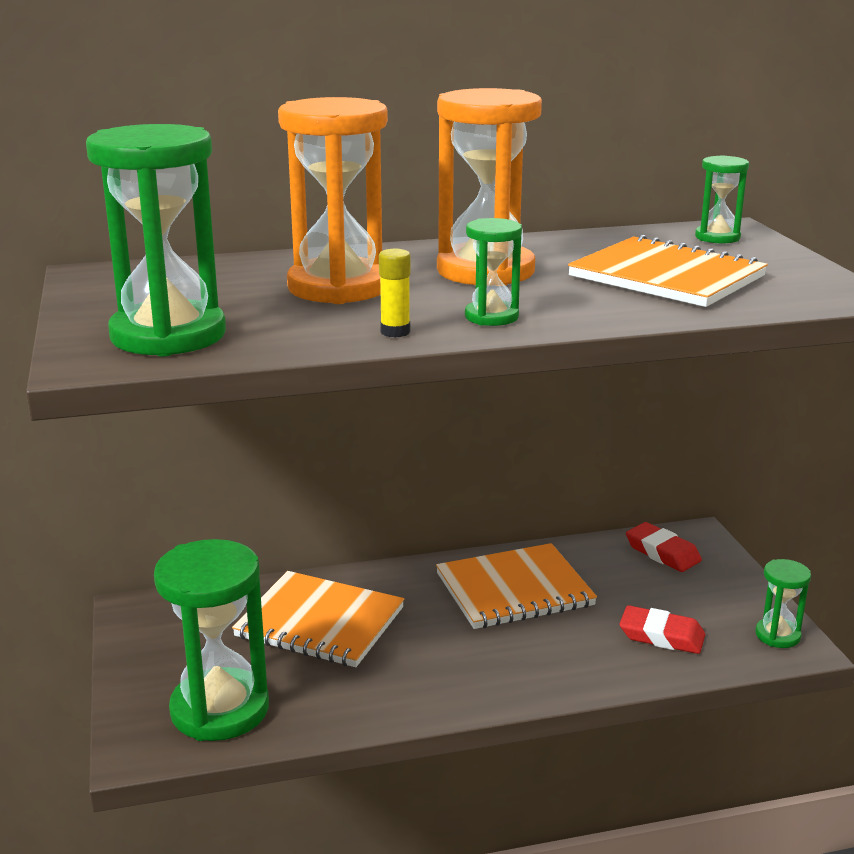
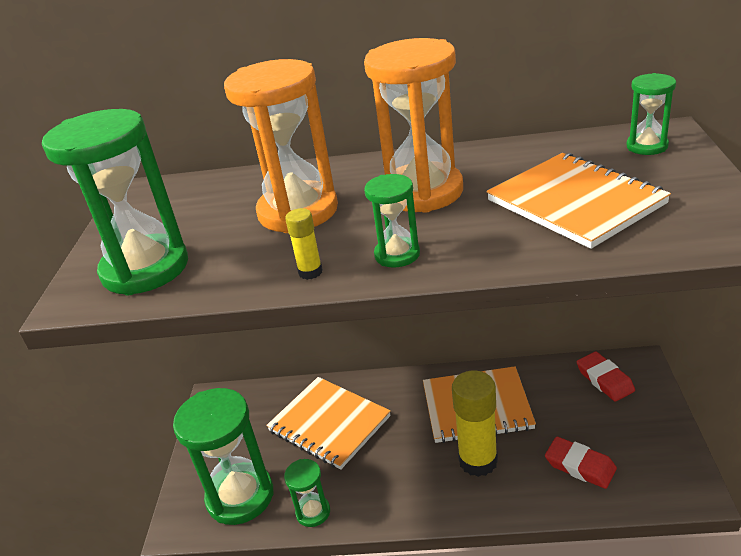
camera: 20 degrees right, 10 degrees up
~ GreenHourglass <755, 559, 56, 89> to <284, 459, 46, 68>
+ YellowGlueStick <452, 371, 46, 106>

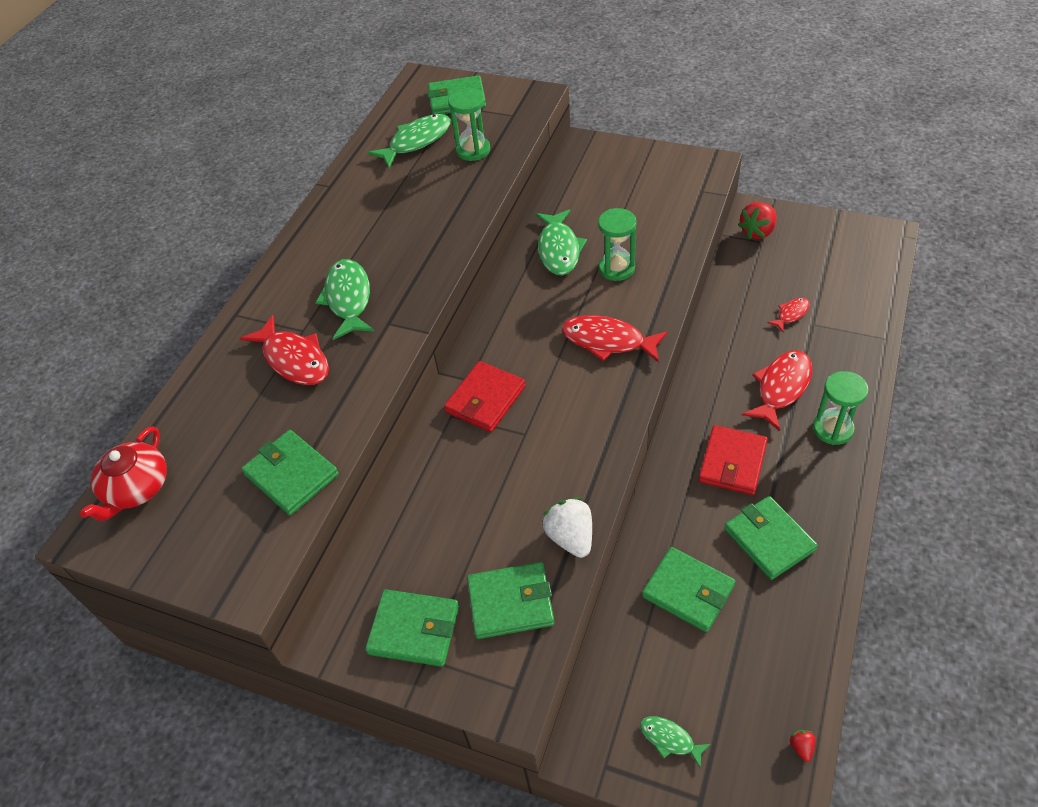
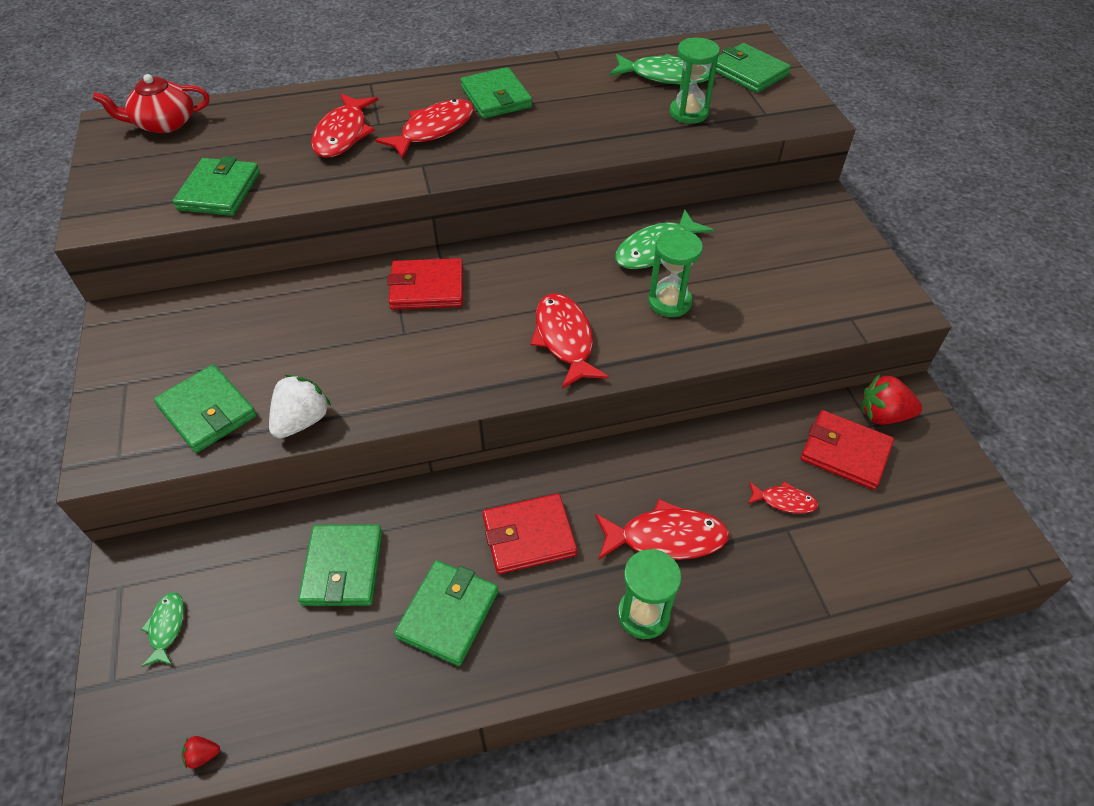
camera: 50 degrees right, 0 degrees up
~ GreenFish <315, 259, 59, 81> to RedFish <375, 99, 99, 60>
~ GreenWallet <365, 589, 94, 78> to <460, 67, 72, 52>
~ RedStrawberry <790, 730, 26, 32> = <181, 736, 39, 33> 150 degrees counterclockwise
+ RedWallet <801, 410, 93, 80>

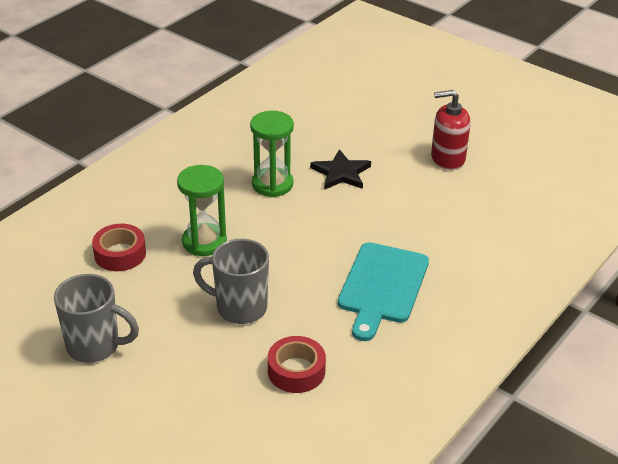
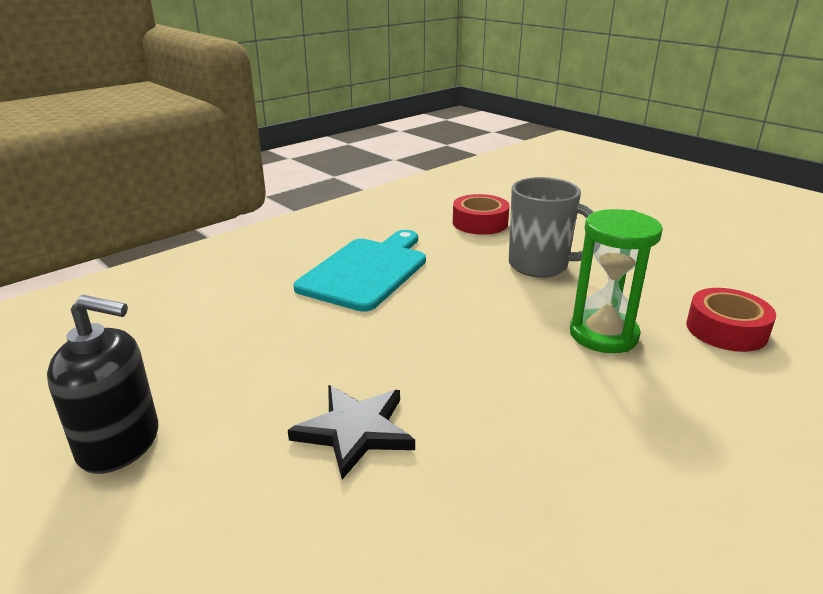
camera: 170 degrees left, 10 degrees down
- GreyMug <54, 274, 85, 89>
- GreenHourglass <250, 111, 44, 86>
~ RedSoapDispenser <431, 90, 40, 80> to BlackSoapDispenser <47, 295, 111, 179>

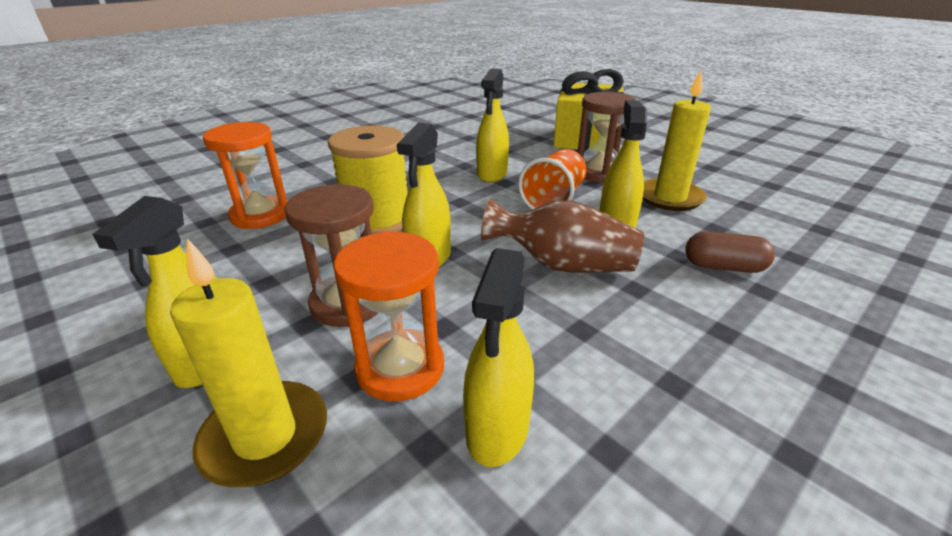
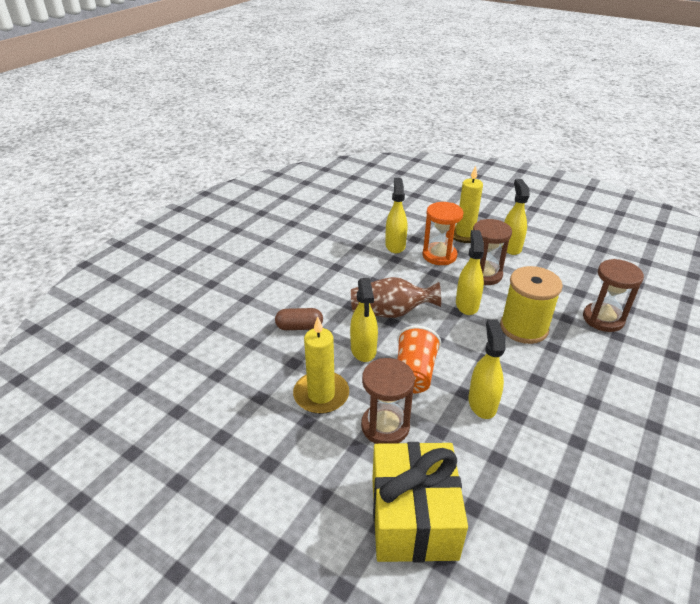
camera: 165 degrees right, 5 degrees up
~ OrangeHourglass <203, 122, 85, 107> to BrownHourglass <583, 259, 61, 73>

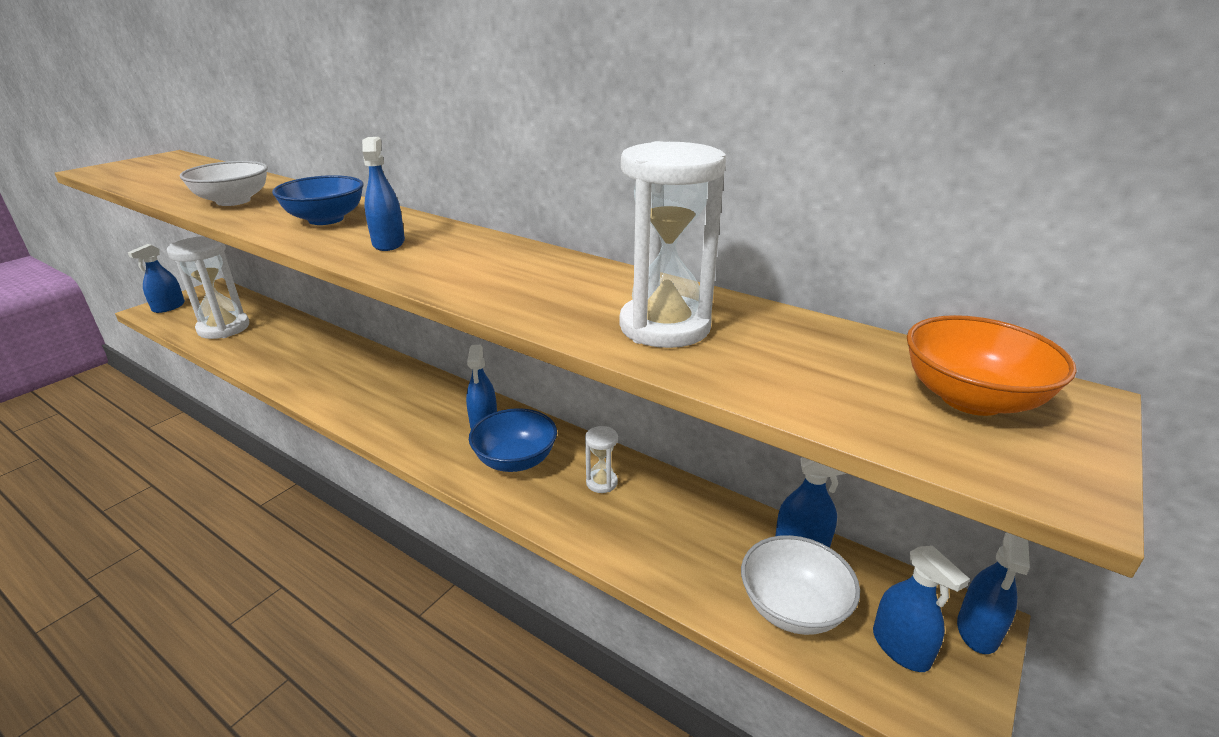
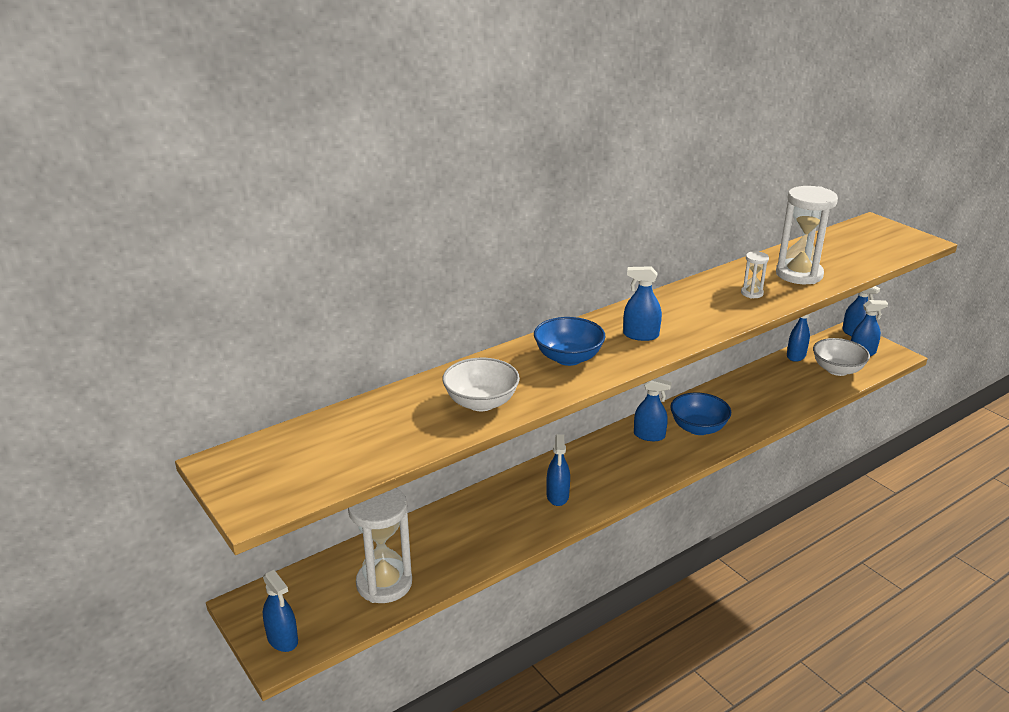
camera: 70 degrees left, 0 degrees up
~ WhiteHourglass <585, 426, 33, 67> to <741, 251, 28, 47>
- OrangeBowl <907, 315, 170, 101>
+ BlueSprayBottle <546, 434, 24, 72>

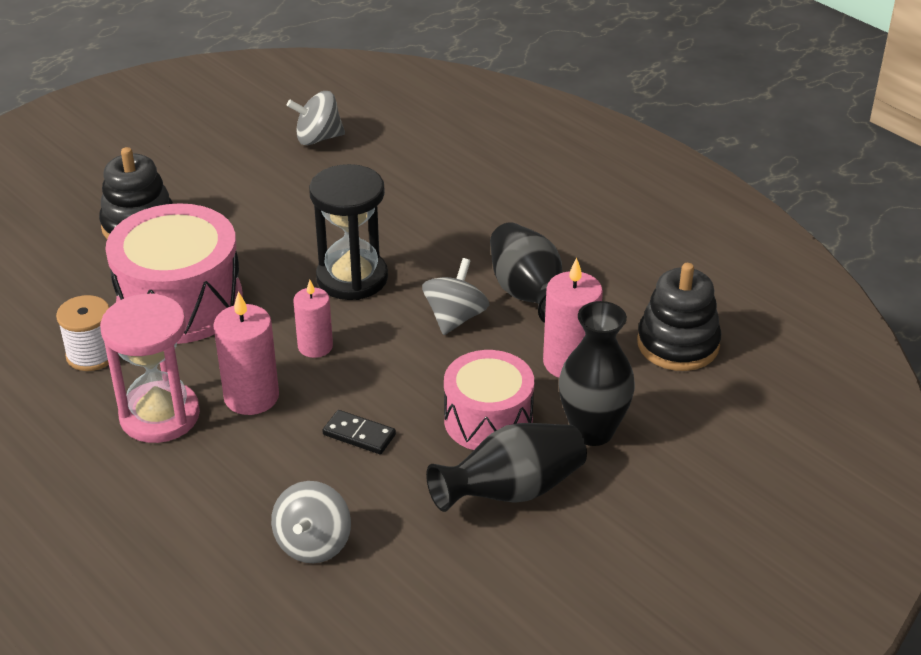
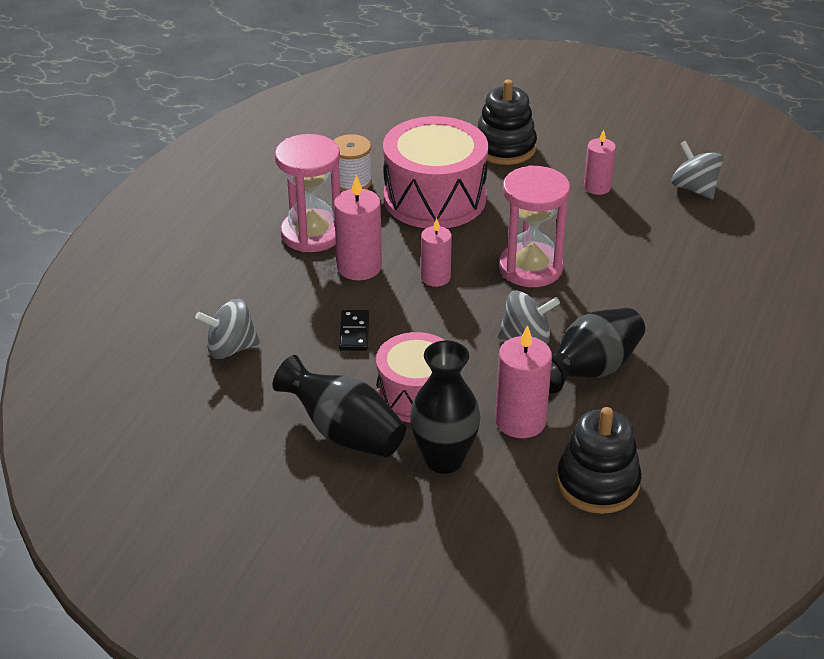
camera: 65 degrees right, 0 degrees up
~ BlackHourglass <309, 164, 79, 136> to PinkHourglass <499, 165, 71, 122>
+ PinkCandle <584, 129, 32, 66>

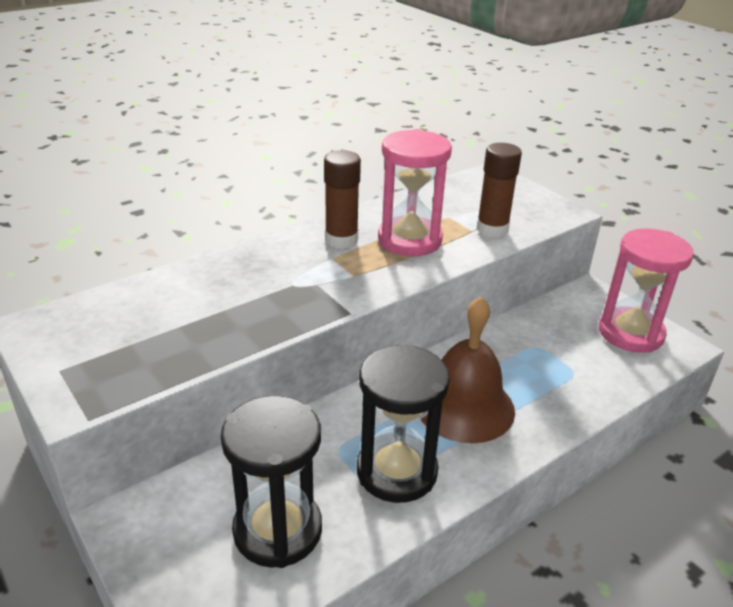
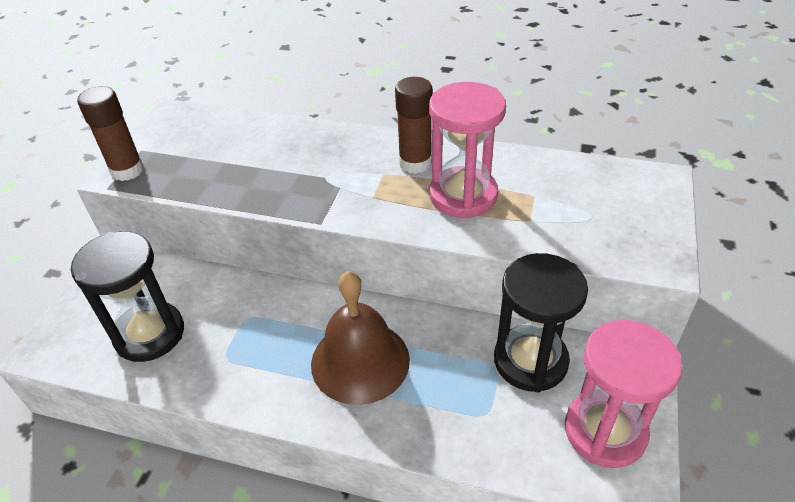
camera: 55 degrees right, 10 degrees up
~ BlackHourglass <357, 344, 93, 159> to <494, 253, 94, 139>
~ BrownGlueStick <476, 143, 46, 95> to <77, 86, 67, 95>

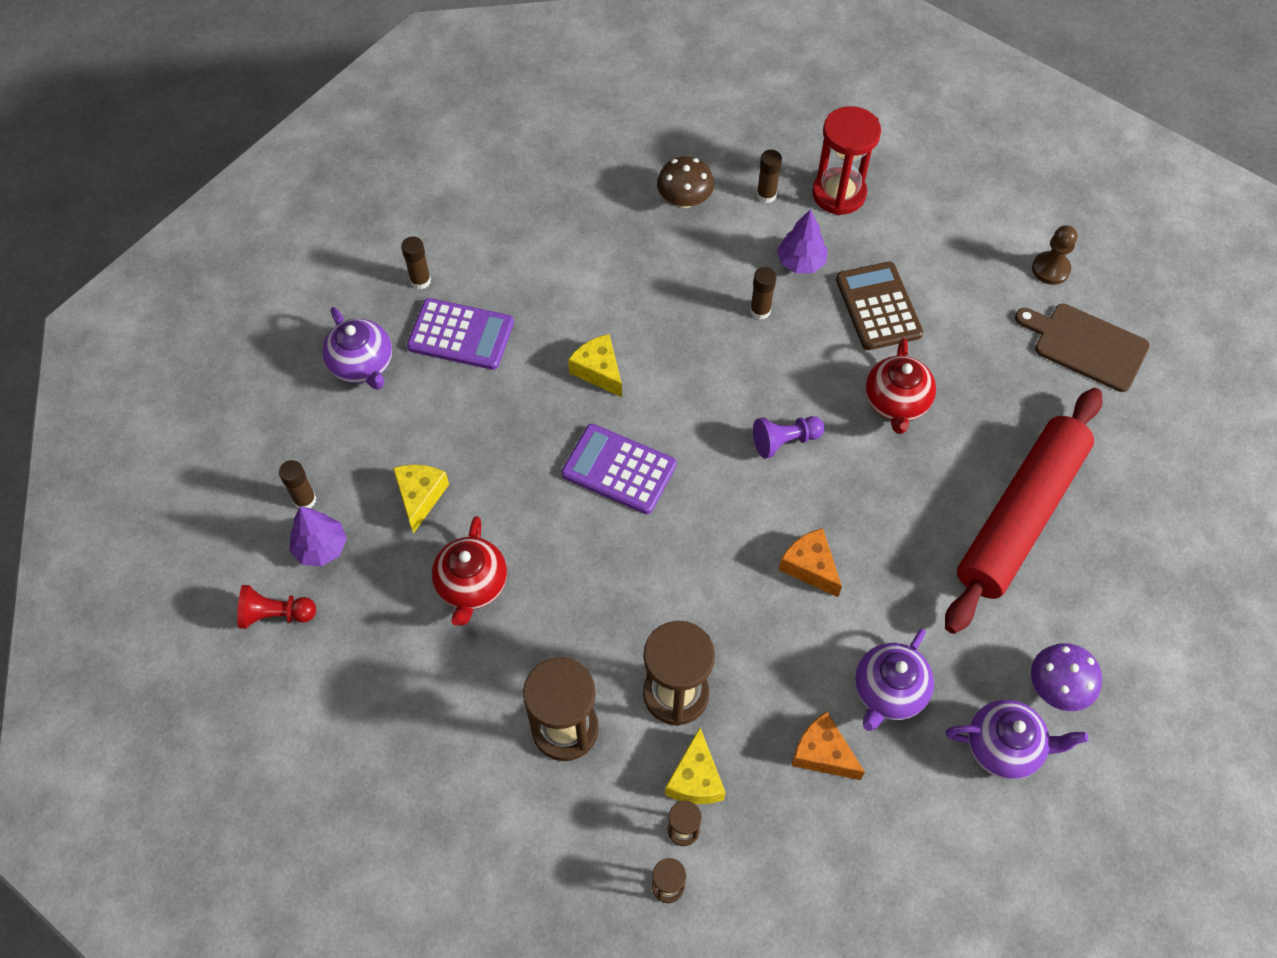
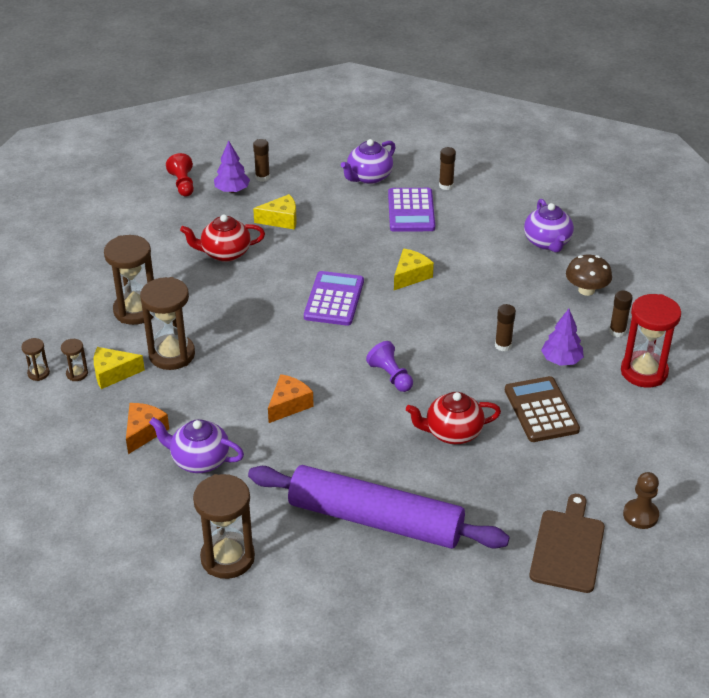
camera: 75 degrees right, 20 degrees down
~ BrownCalculator <836, 262, 87, 88> = <505, 376, 75, 66> 75 degrees counterclockwise
~ RedRollingPin <945, 388, 157, 246> to PurpleRollingPin <248, 465, 262, 84>
~ PurpleTeapot <946, 700, 142, 80> to <524, 199, 50, 53>
~ PurpleMushroom <1031, 643, 71, 68> to BrownHourglass <193, 474, 62, 105>

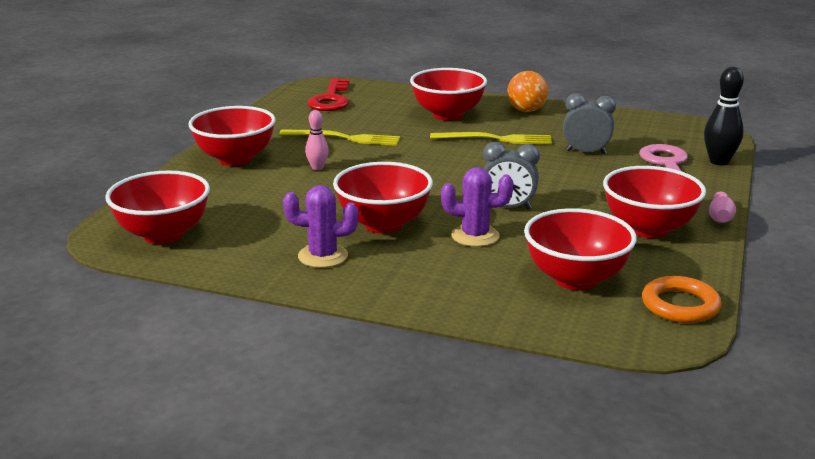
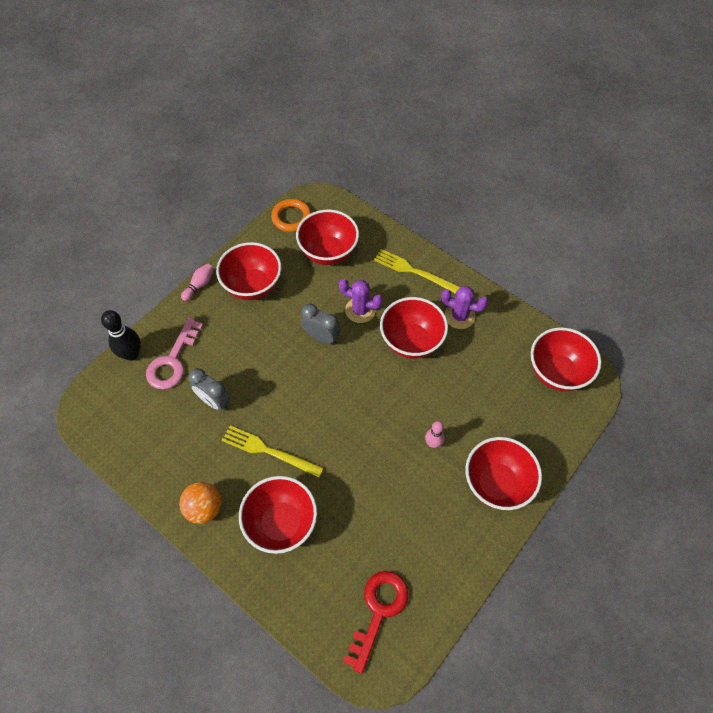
camera: 160 degrees left, 35 degrees up
~ YellowFork <279, 130, 121, 16> to <374, 249, 86, 45>

